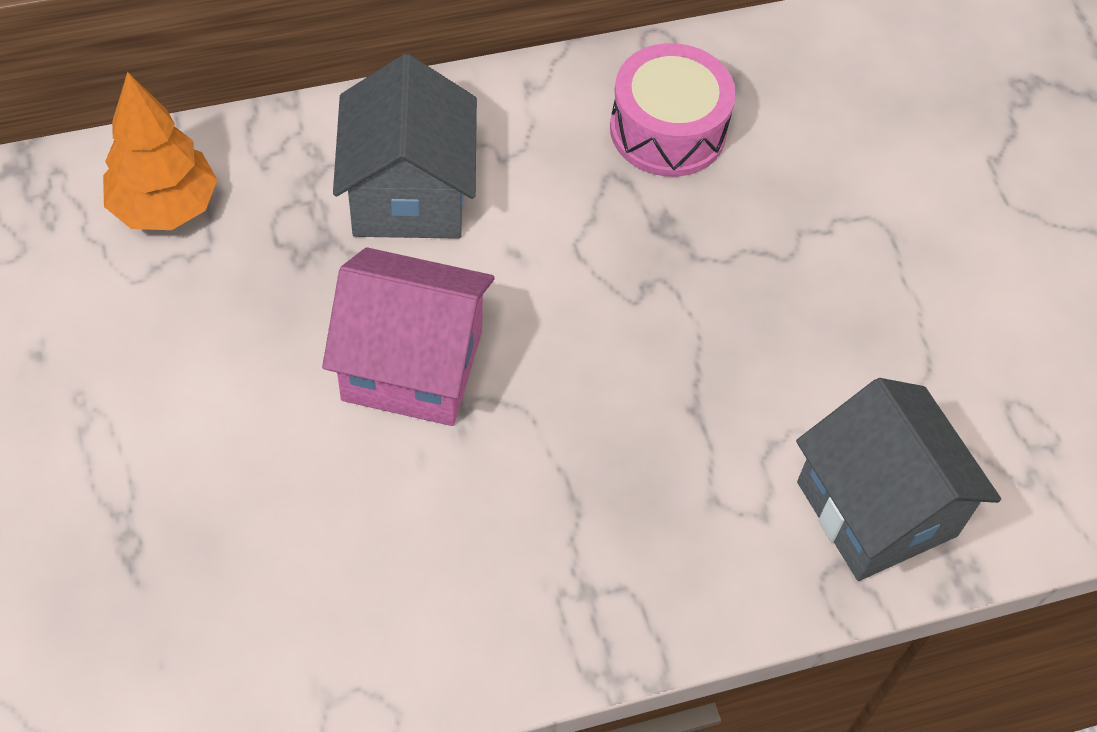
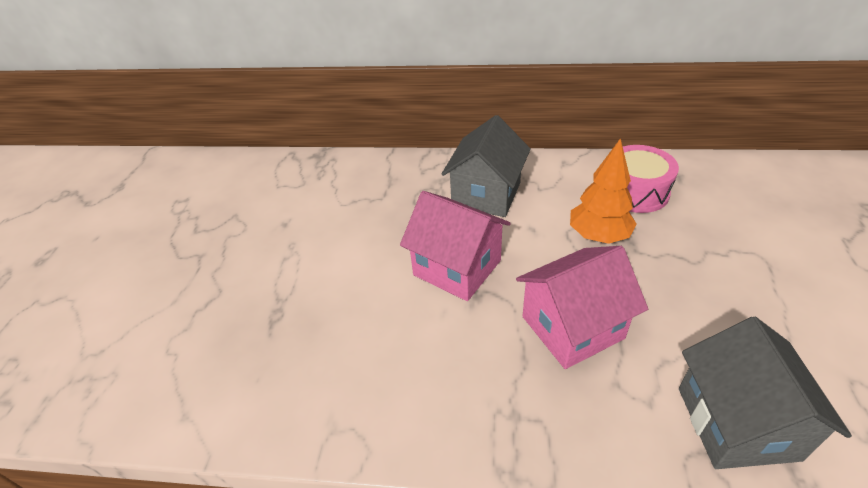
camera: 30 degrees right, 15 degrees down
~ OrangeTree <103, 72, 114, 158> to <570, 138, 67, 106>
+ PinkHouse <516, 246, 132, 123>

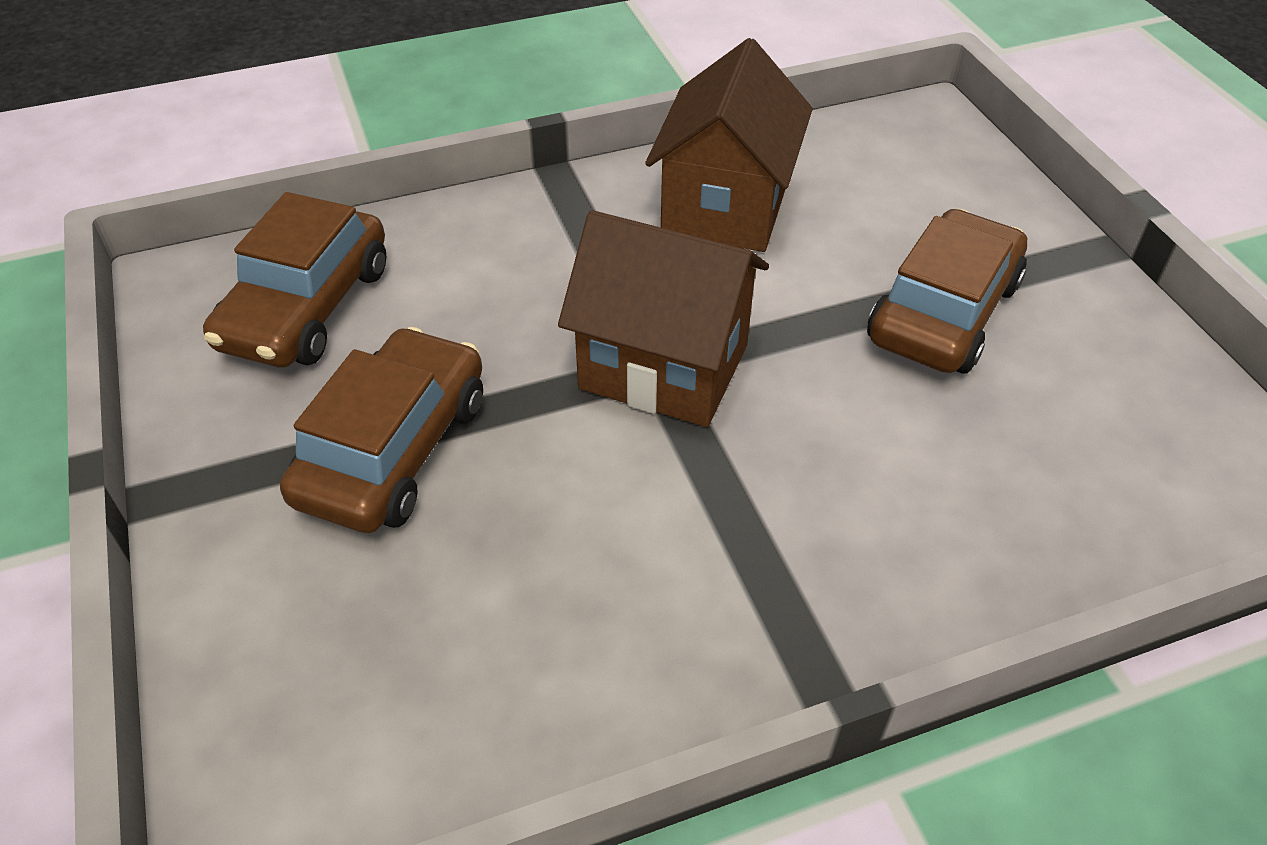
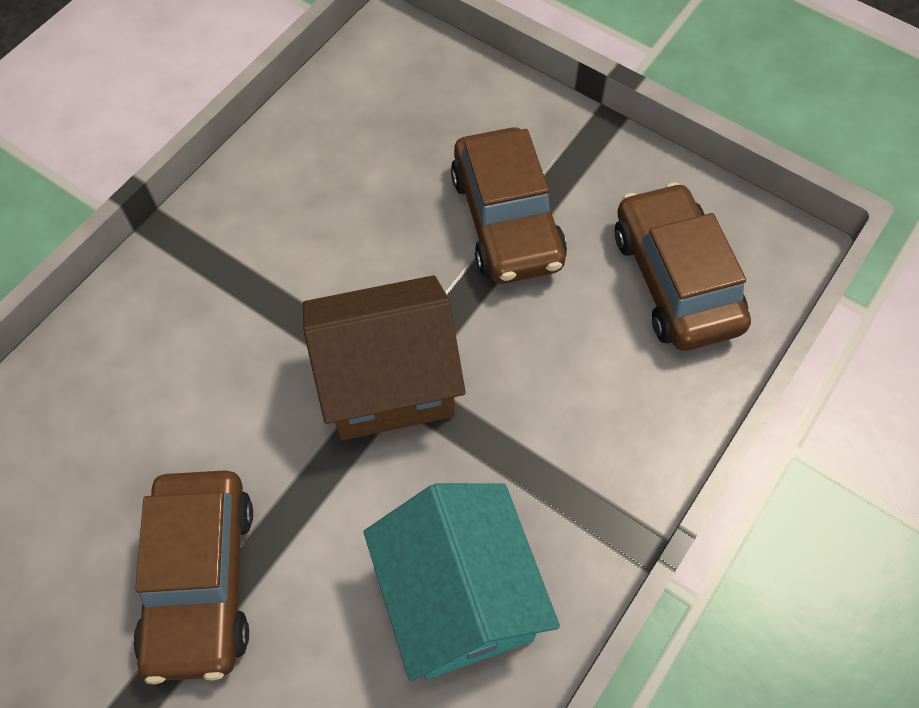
camera: 145 degrees right, 15 degrees up
~ BrownHouse <645, 38, 168, 214> to TurquoiseHouse <364, 483, 196, 198>

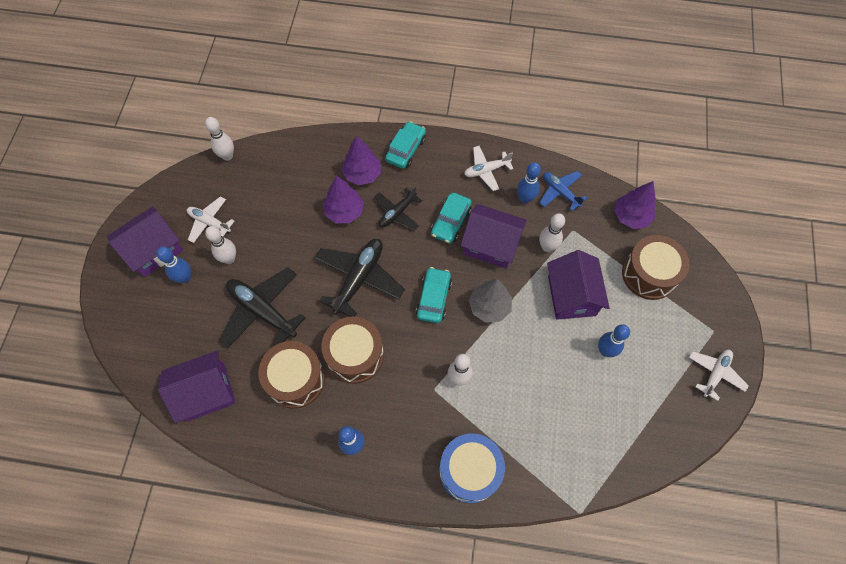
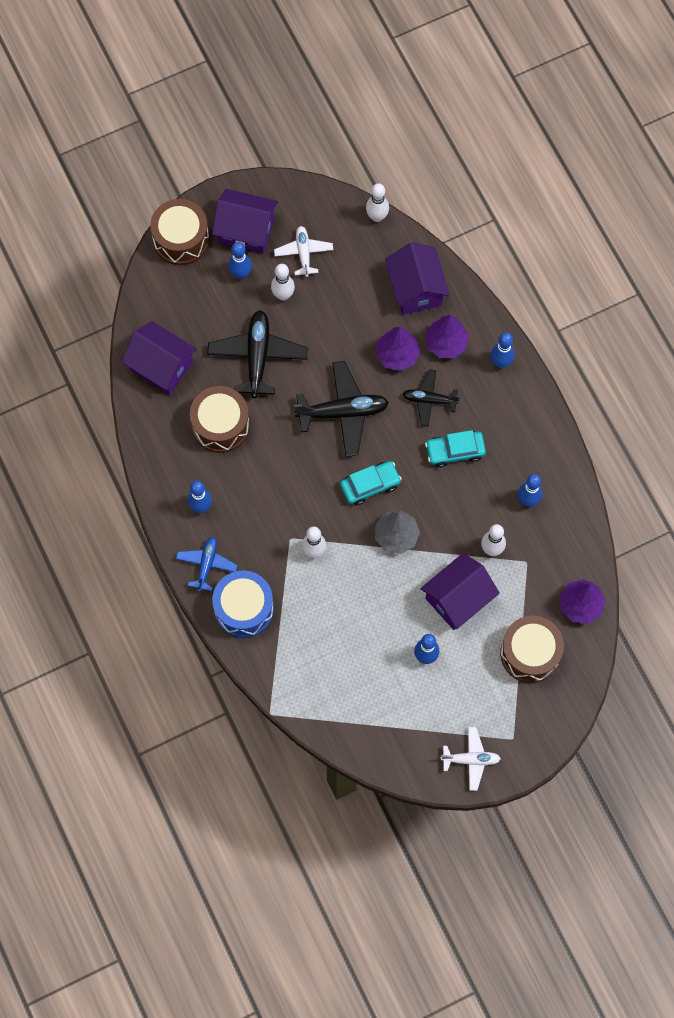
camera: 55 degrees right, 5 degrees up
~ BrownDrum <321, 317, 63, 67> to <150, 199, 59, 66>
~ TurquoiseCar <385, 121, 41, 48> to BlueBowlingPin <491, 333, 24, 35>
~ PurpleHouse <460, 204, 67, 65> to <385, 242, 65, 73>
- WhitePlane <464, 146, 49, 45>
~ BluePlane <539, 171, 48, 40> to <176, 536, 62, 56>

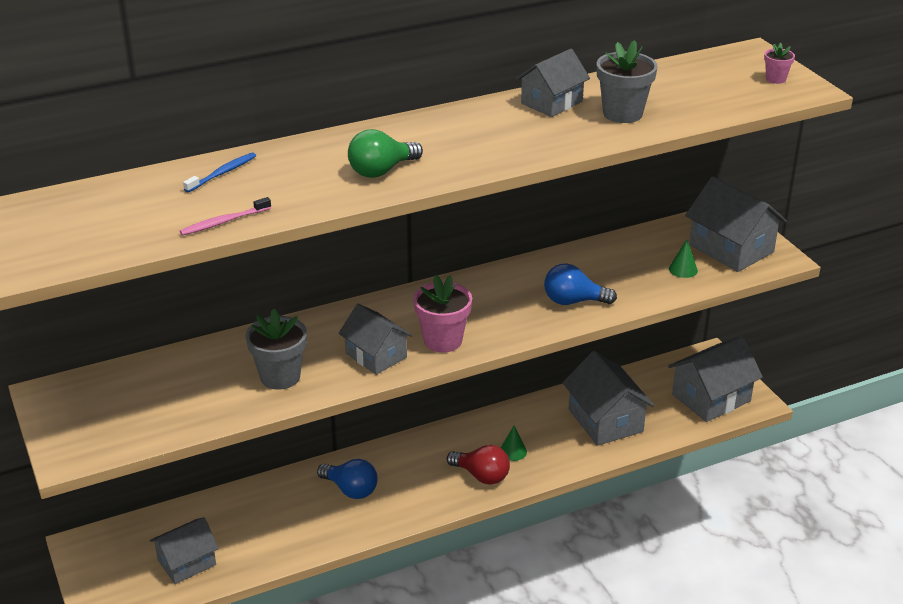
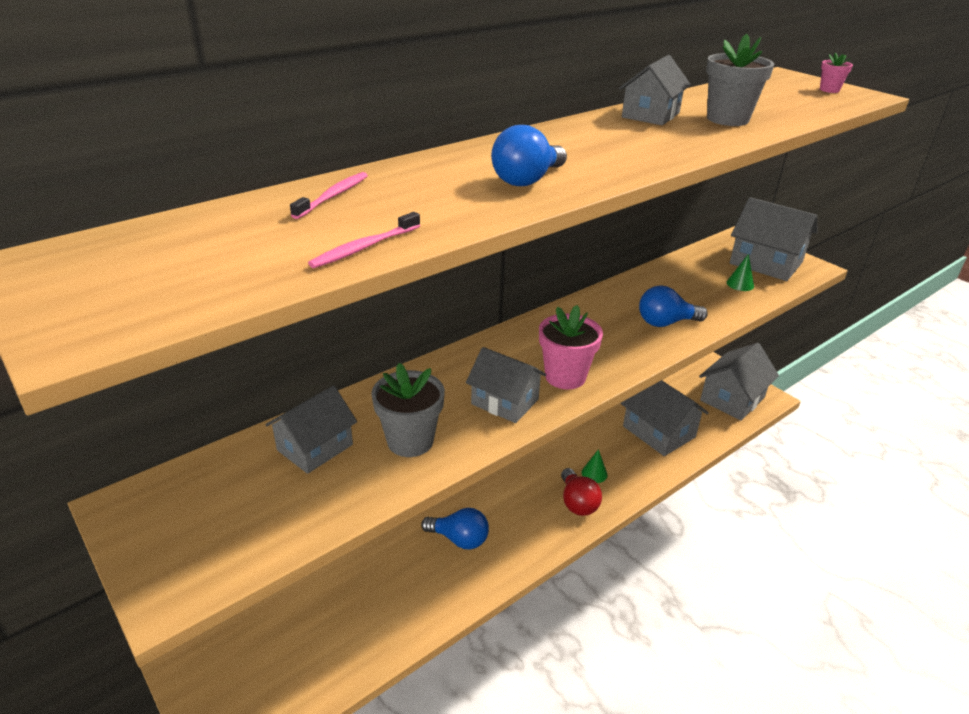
camera: 15 degrees left, 0 degrees up
~ GreyHouse <150, 517, 68, 67> to <265, 386, 92, 88>
~ BlueToothbrush <183, 152, 73, 40> to PinkToothbrush <290, 172, 78, 47>
~ GreenLightBulb <348, 129, 75, 49> to BlueLightBulb <491, 125, 76, 61>
~ RedLightBulb <447, 445, 63, 40> = <561, 468, 41, 48> 60 degrees clockwise

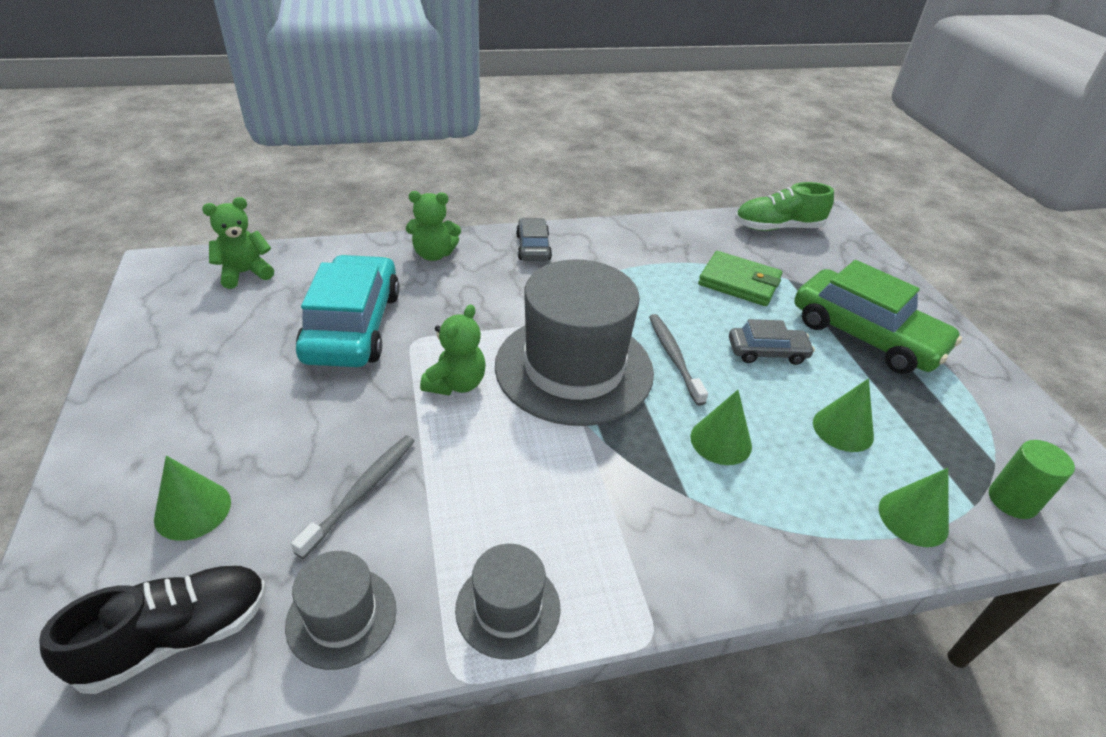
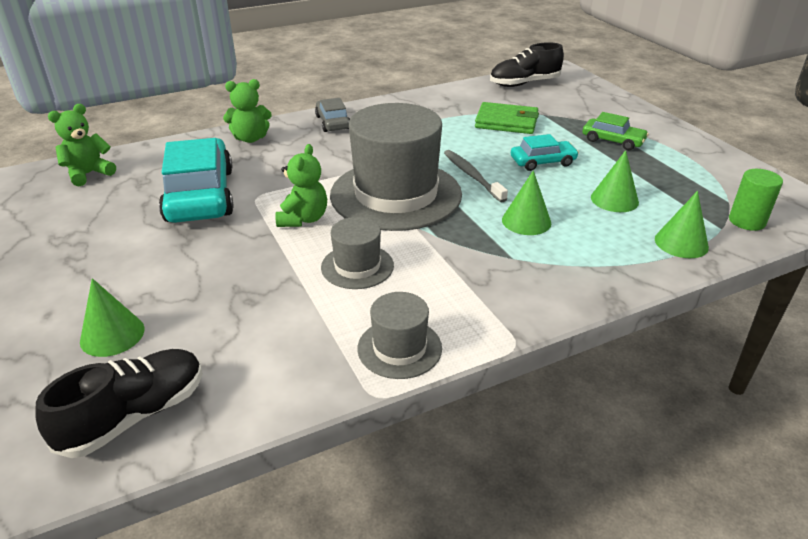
camera: 10 degrees left, 5 degrees down
~ GreyHat <285, 551, 112, 119> to <321, 217, 73, 72>
- GreyToothbrush <291, 436, 124, 123>
~ GreyCar <729, 319, 86, 46> to TurquoiseCar <511, 134, 68, 37>
~ GreenShoe <735, 182, 99, 49> to BlackShoe <490, 42, 74, 45>
~ GreenCar <794, 260, 168, 114> = <582, 112, 67, 38> x0.51

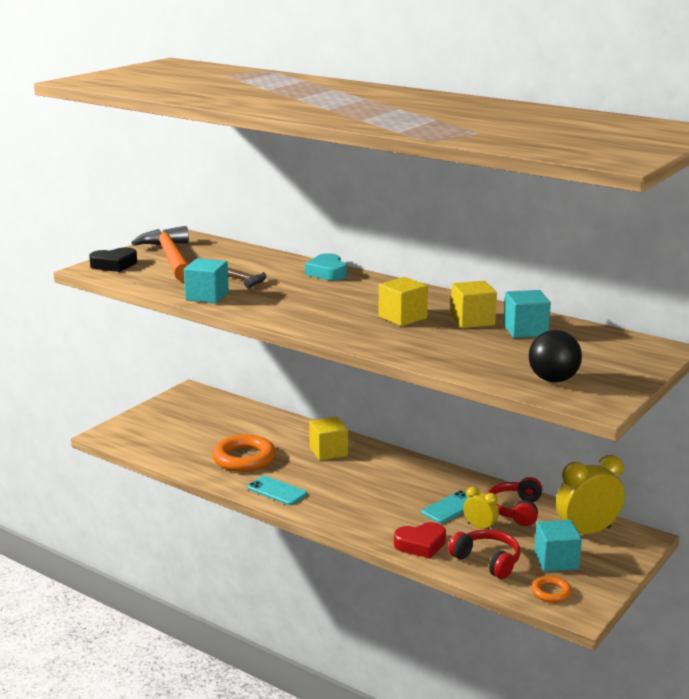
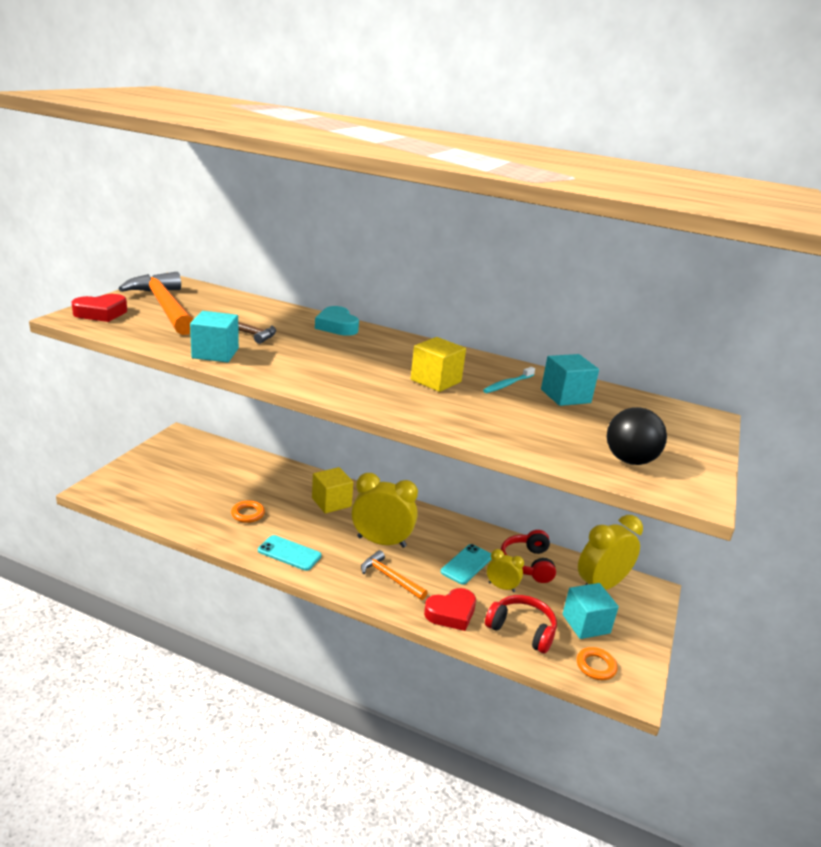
camera: 15 degrees left, 5 degrees up
~ BlackHeart <89, 247, 48, 25> to RedHeart <71, 294, 56, 28>
~ OrangeRing <212, 435, 64, 37> = <231, 500, 34, 23> x0.52
~ YellowCube <451, 281, 46, 47> to TurquoiseToothbrush <483, 367, 52, 26>
+ YellowClock <351, 473, 67, 75>
+ OrangeHammer <361, 550, 67, 50>

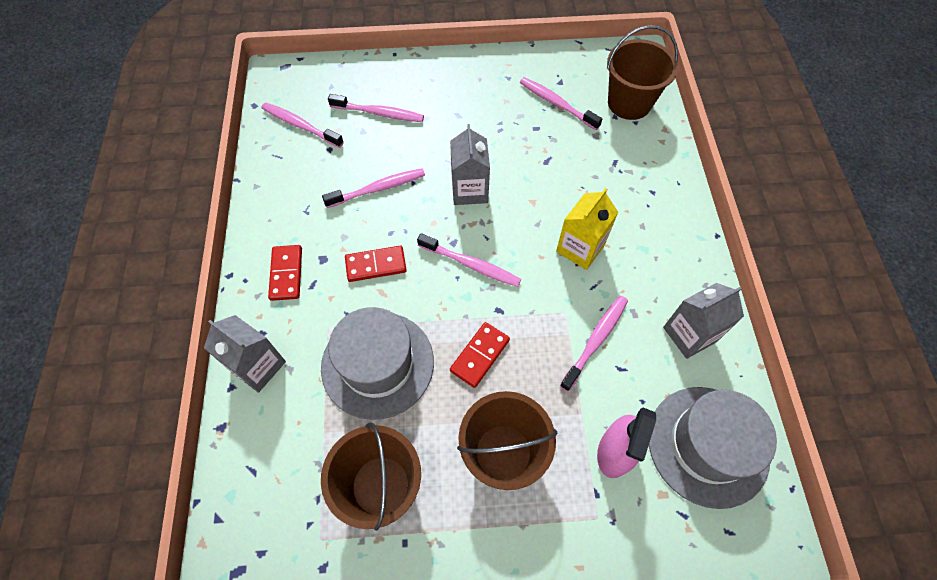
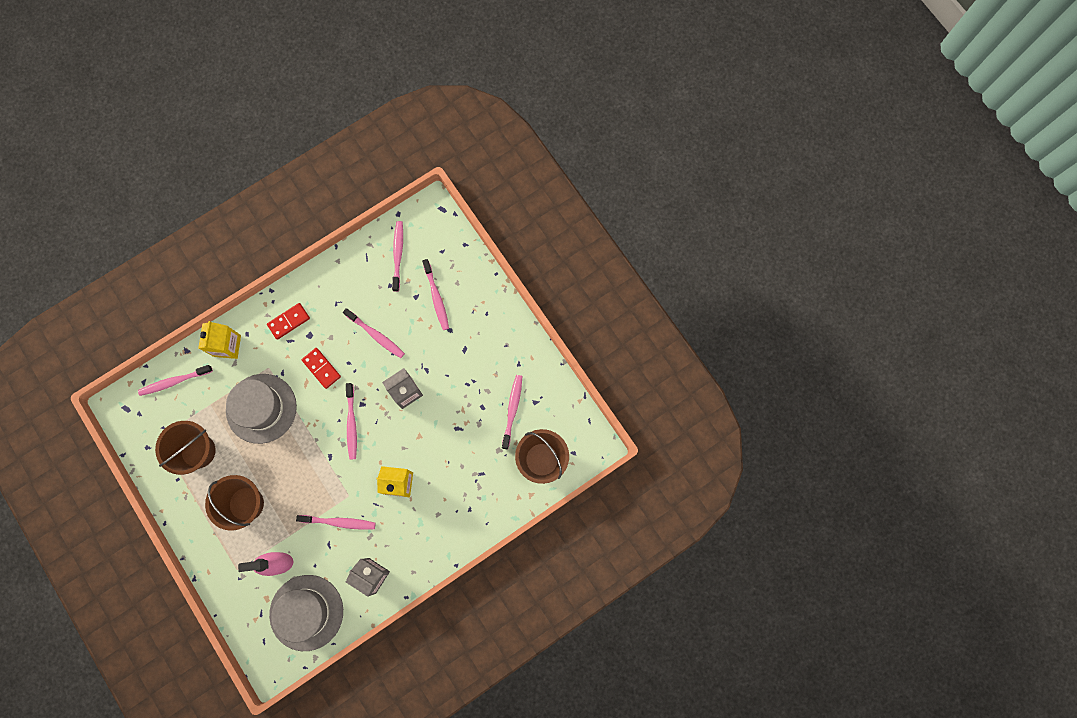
camera: 60 degrees right, 15 degrees up
~ GreyCarton <204, 315, 82, 78> to YellowCarton <198, 321, 43, 38>
- RedDomino <450, 322, 60, 66>
+ PinkToothbrush <138, 365, 75, 31>

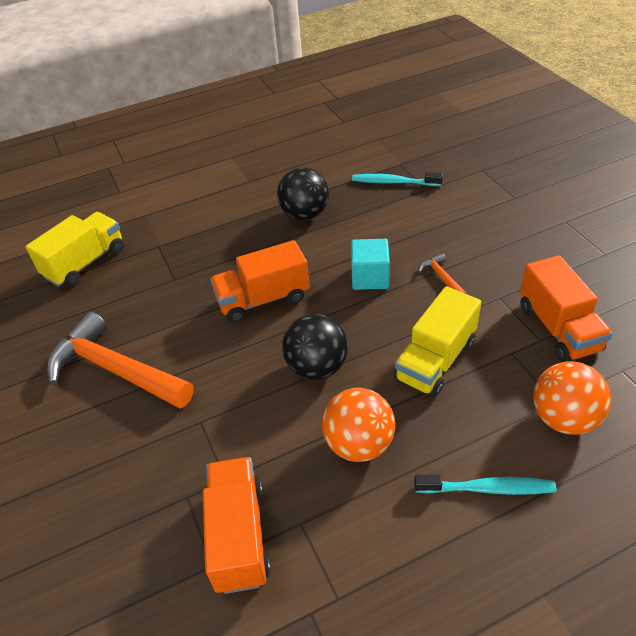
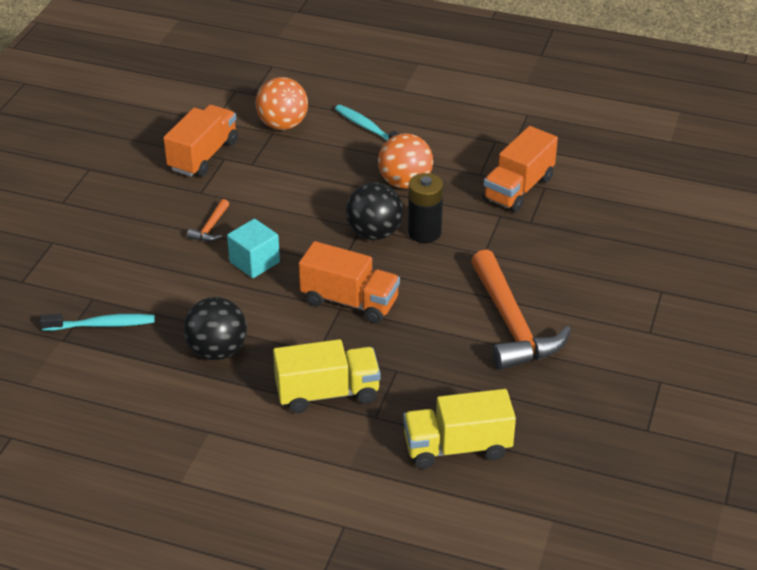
camera: 140 degrees left, 5 degrees down
~ TurquoiseToothbrush <352, 172, 91, 14> = <40, 314, 115, 17> 60 degrees counterclockwise
~ YellowTruck <394, 286, 87, 111> to <273, 339, 108, 74>
+ BlackBattery <408, 173, 35, 70>

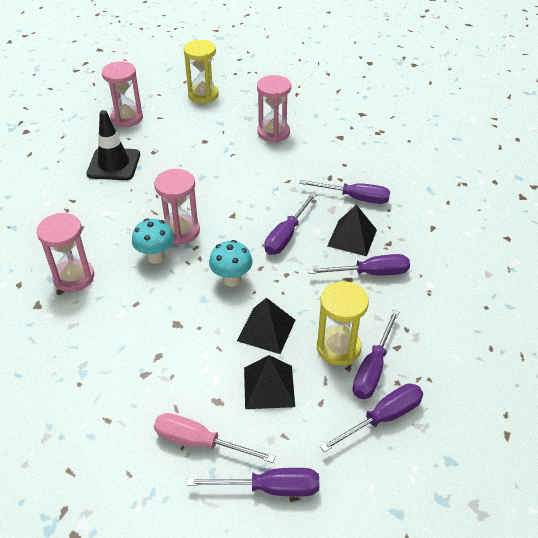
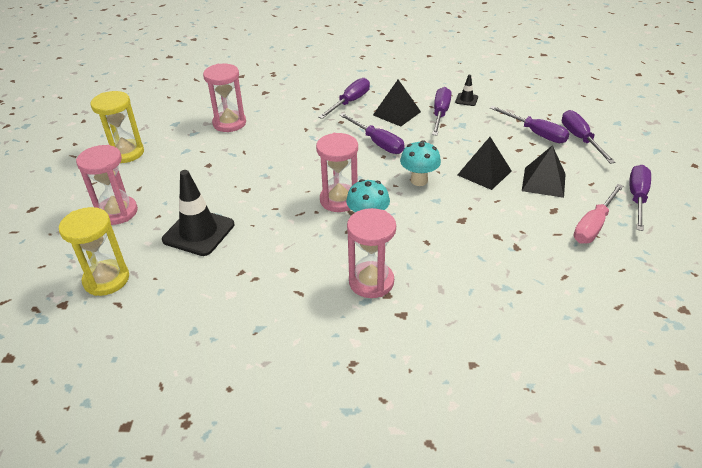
camera: 70 degrees left, 5 degrees down
~ YellowHourglass <317, 281, 52, 85> to <59, 207, 70, 89>
+ BlackTrafficCone <455, 75, 23, 31>

